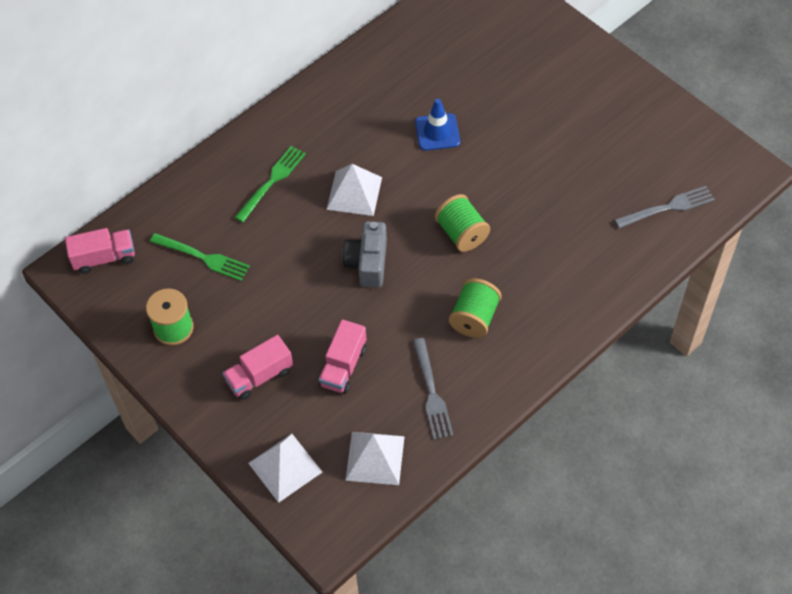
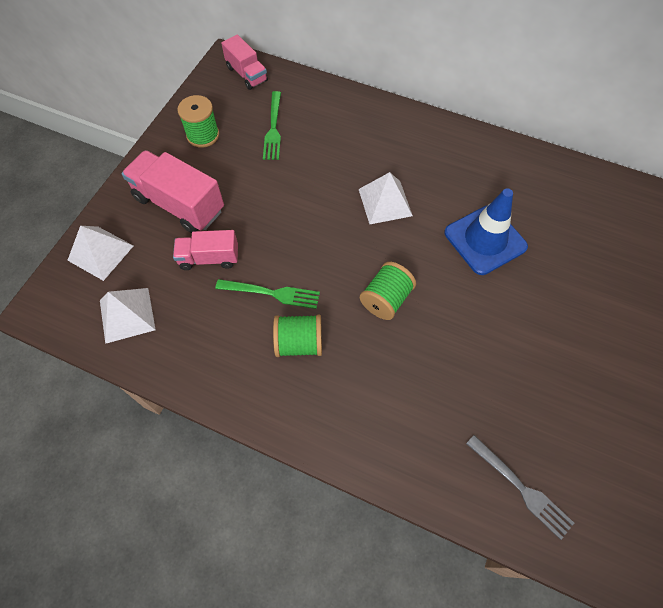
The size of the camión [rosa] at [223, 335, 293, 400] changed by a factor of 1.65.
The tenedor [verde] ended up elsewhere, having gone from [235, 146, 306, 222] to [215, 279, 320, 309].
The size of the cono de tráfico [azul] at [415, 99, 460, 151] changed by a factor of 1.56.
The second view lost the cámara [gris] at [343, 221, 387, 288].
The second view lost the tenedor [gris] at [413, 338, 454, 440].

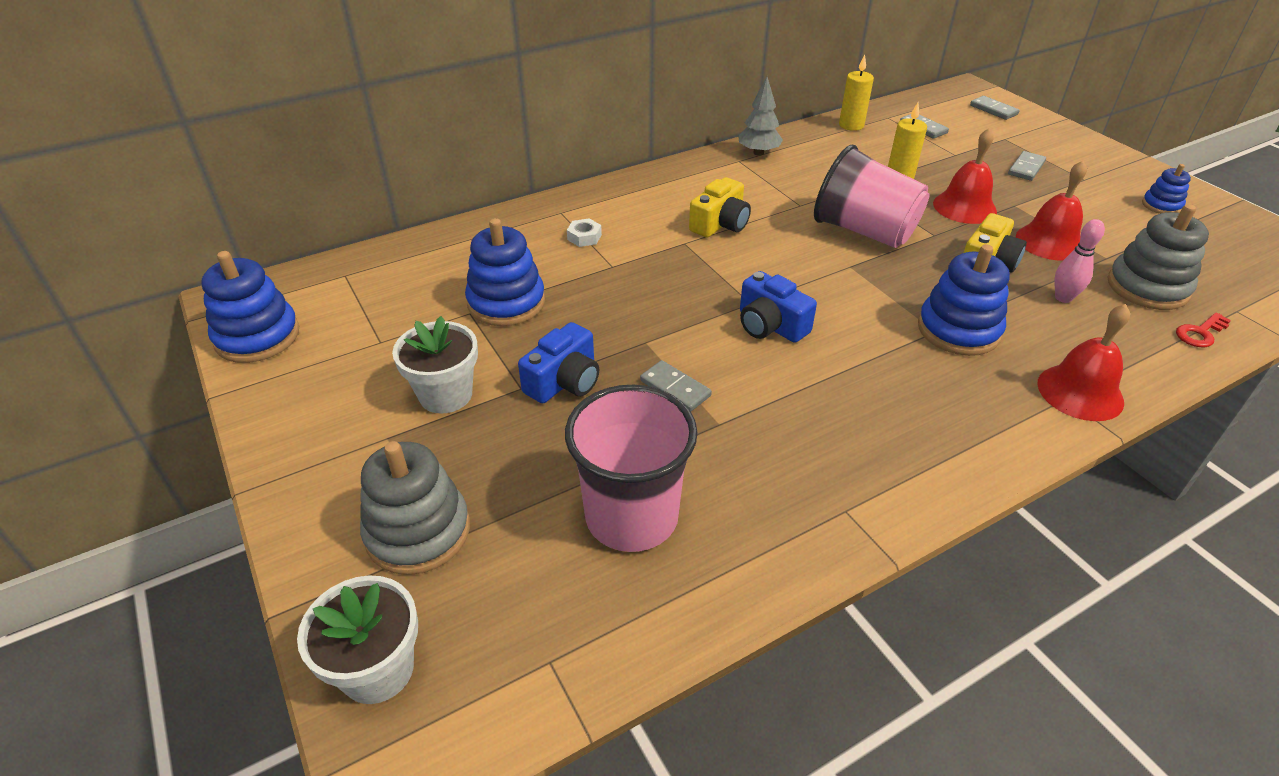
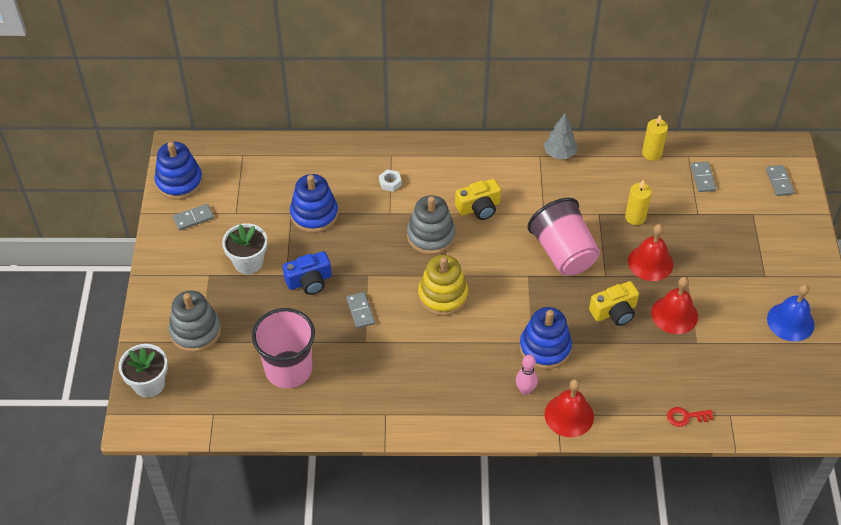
The ficha de dominó [gris] ended up elsewhere, having gone from [1008, 151, 1046, 181] to [173, 204, 214, 230].
The juguete apilable [gris] ended up elsewhere, having gone from [1108, 204, 1209, 310] to [407, 195, 455, 255].
Where the cámara [azul] stood at [740, 271, 817, 343], the juguete apilable [amarillo] came to stand at [418, 255, 468, 316].
The bolo [rosa] ended up elsewhere, having gone from [1055, 219, 1105, 303] to [516, 355, 538, 395].
Where the juguete apilable [azul] stood at [1142, 164, 1191, 214], the campana [azul] came to stand at [767, 284, 814, 341].

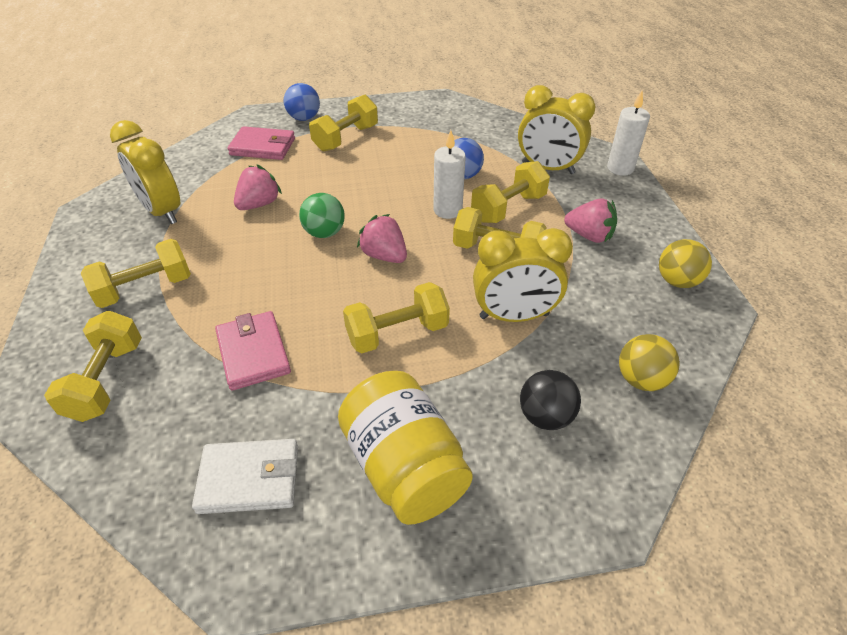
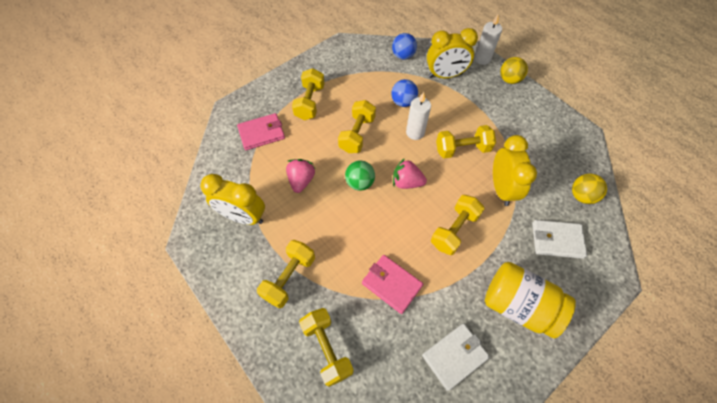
The mancuerna [amarillo] ended up elsewhere, having gone from [471, 161, 550, 223] to [338, 100, 376, 153].
The pelota [azul] ended up elsewhere, having gone from [284, 83, 320, 121] to [392, 33, 417, 60].
The despertador [amarillo] at [473, 228, 573, 322] ended up facing another way, 60 degrees counterclockwise from before.
The pelota [amarillo] ended up elsewhere, having gone from [659, 239, 712, 288] to [500, 57, 528, 84].
Where the pelota [negro] stood at [520, 370, 581, 430], the cartera [blanco] came to stand at [532, 220, 587, 259].
The second view lost the fresa [rosa] at [564, 198, 617, 243].

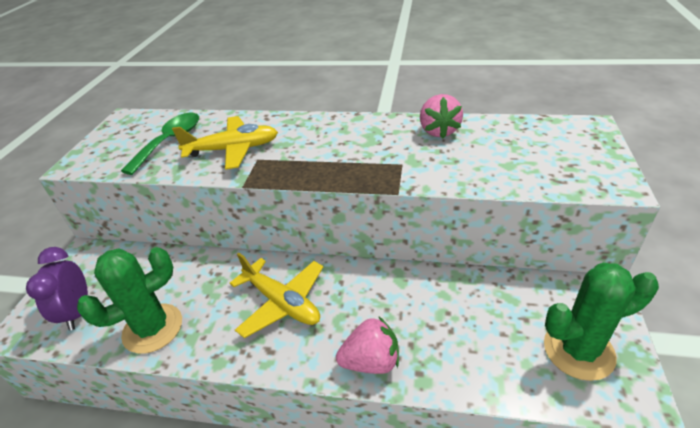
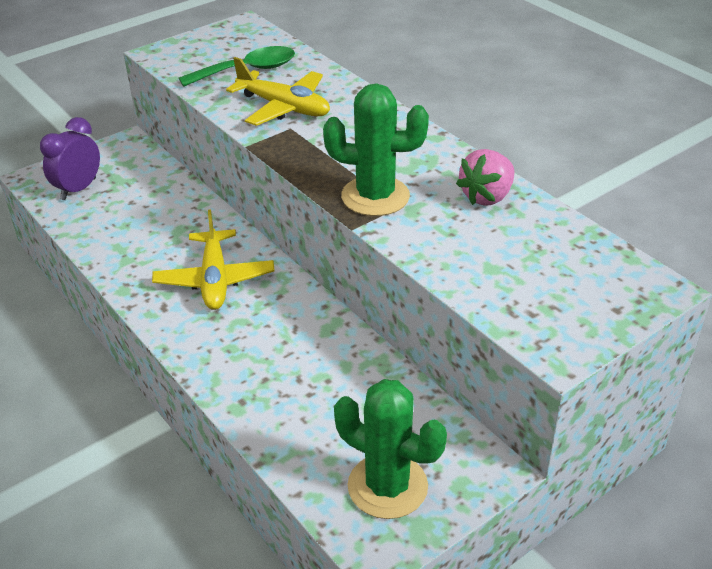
The cactus [verde] ended up elsewhere, having gone from [77, 247, 182, 354] to [323, 83, 429, 216].
The second view lost the fresa [rosa] at [336, 317, 399, 374].

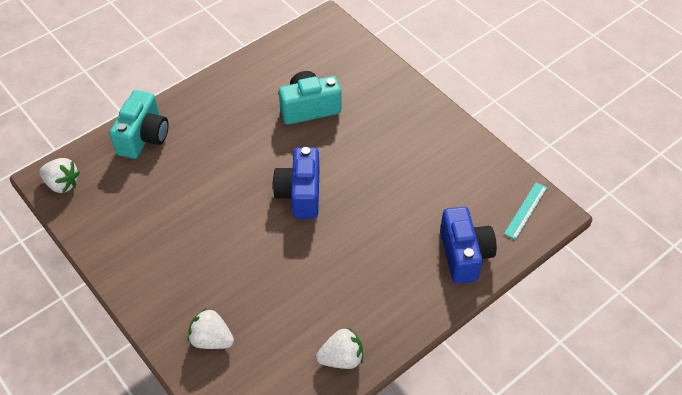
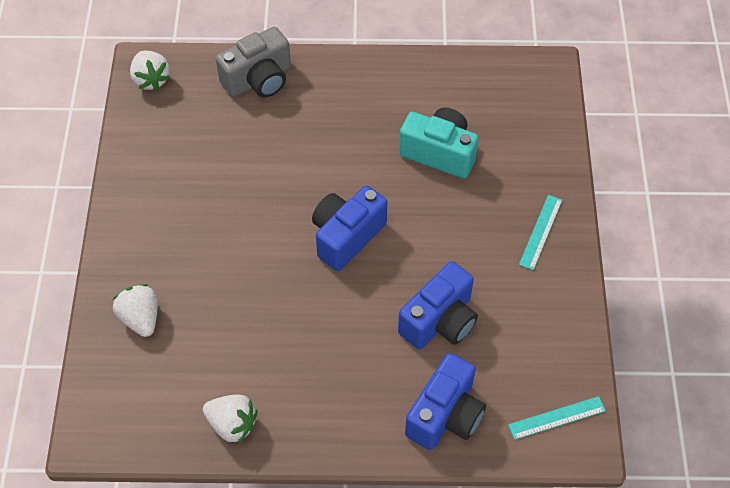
What was the cámara [turquesa] at [110, 90, 169, 159] turned into the cámara [gris] at [215, 27, 291, 98].
The second view gained the cámara [azul] at [398, 261, 478, 349].
The second view gained the regla [turquesa] at [519, 195, 562, 270].

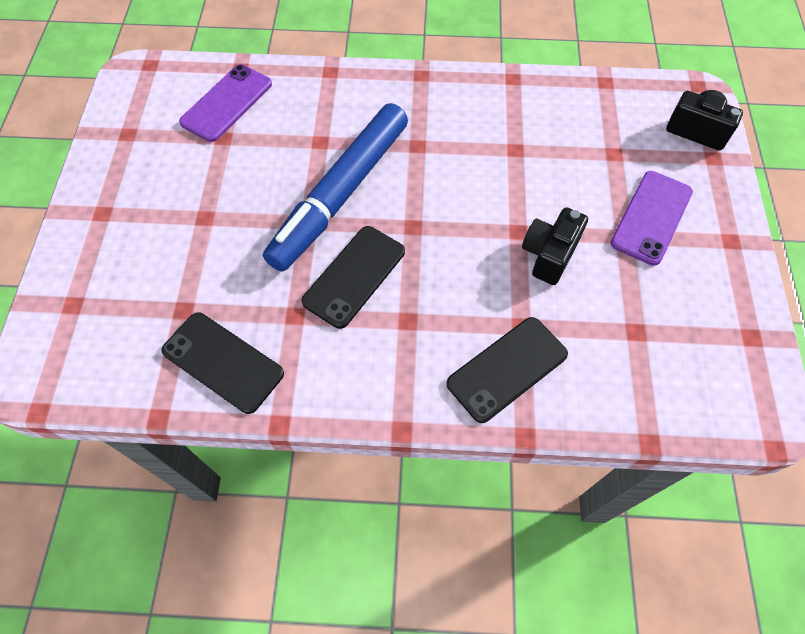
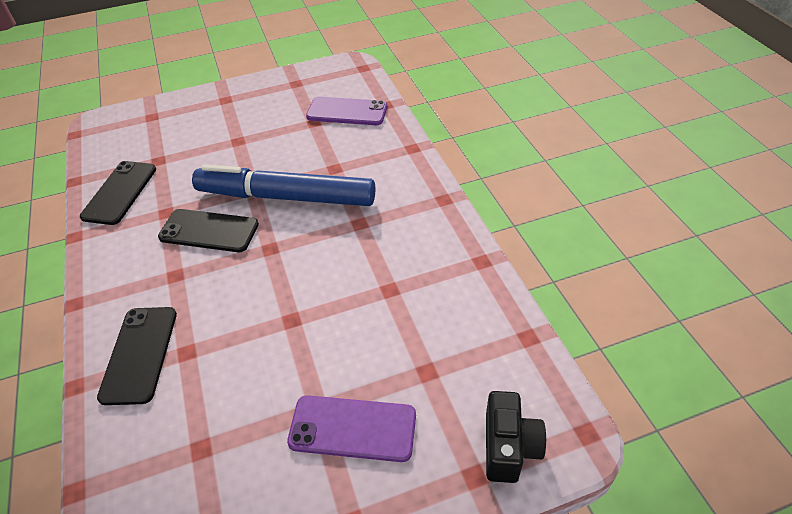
The móvil [negro] at [446, 317, 568, 423] ended up facing another way, 60 degrees clockwise from before.
The second view lost the cámara [negro] at [522, 207, 588, 285].

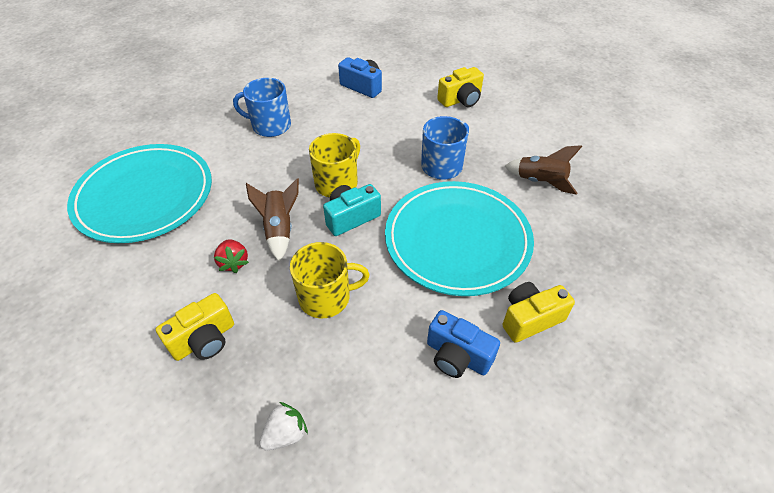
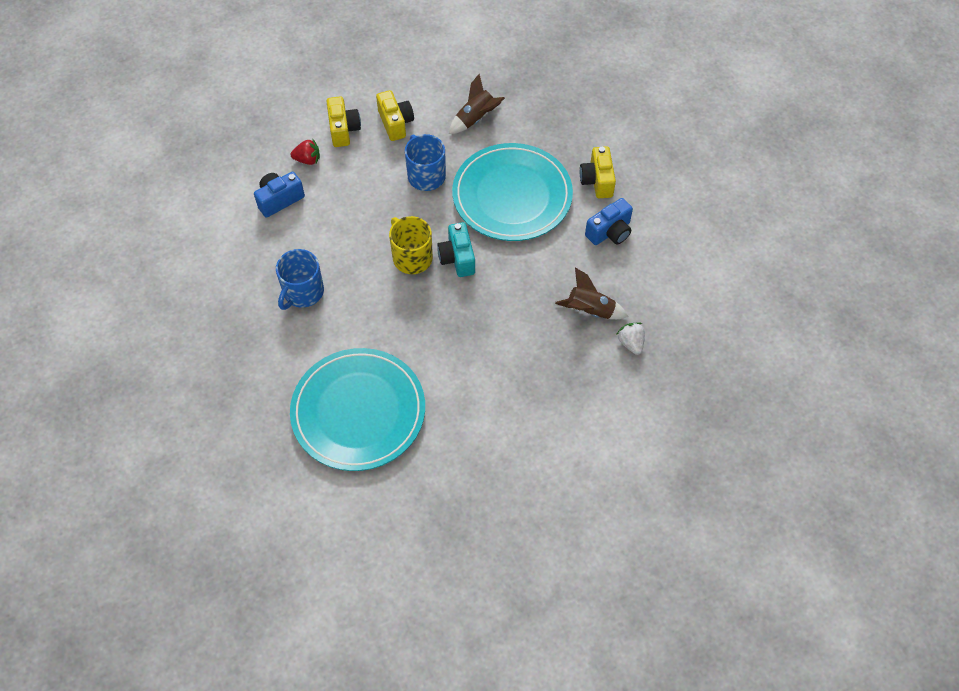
The fresa [rojo] ended up elsewhere, having gone from [214, 239, 249, 273] to [291, 138, 320, 165].
The cámara [amarillo] ended up elsewhere, having gone from [156, 293, 234, 361] to [376, 90, 414, 141].
The cohete [marrón] ended up elsewhere, having gone from [246, 178, 299, 262] to [555, 268, 628, 319].
The second view lost the taza [amarillo] at [290, 242, 370, 318].

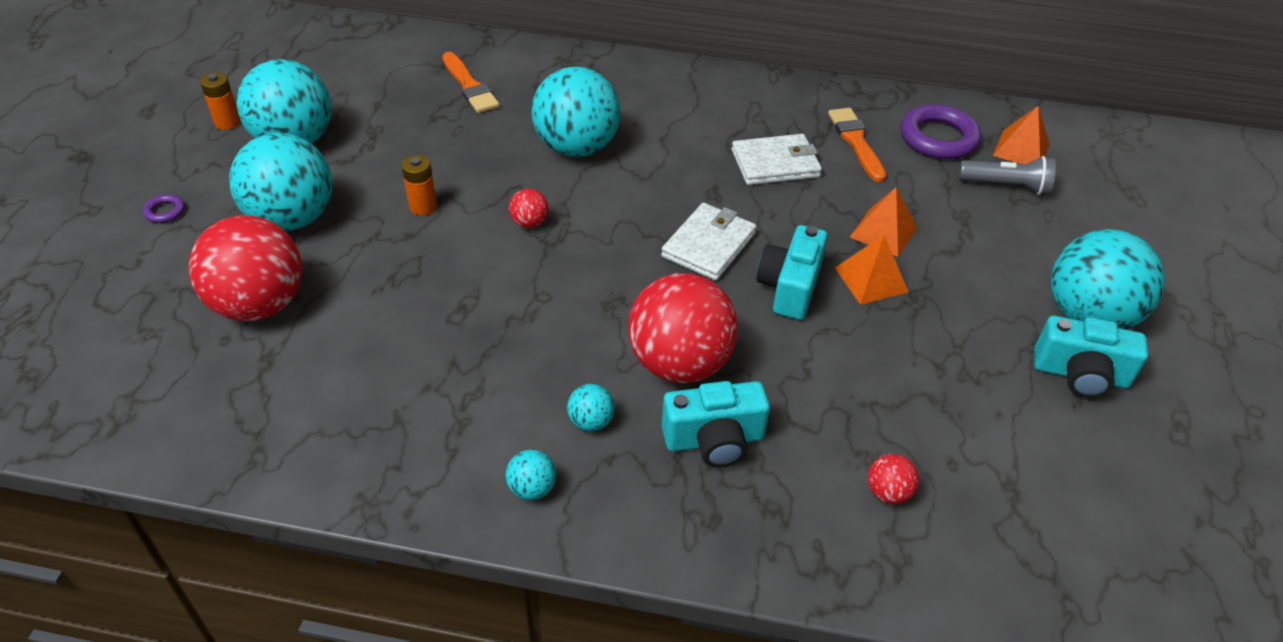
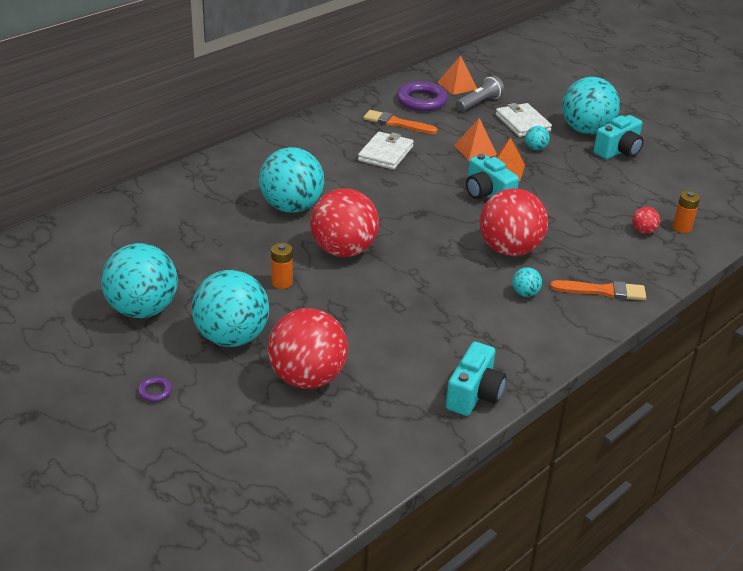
The size of the pelota [rojo] at [509, 189, 549, 228] changed by a factor of 2.39.
The cámara [turquesa] ended up elsewhere, having gone from [662, 381, 770, 467] to [446, 342, 506, 416].
The cartera [blanco] ended up elsewhere, having gone from [661, 203, 757, 281] to [496, 103, 552, 137].
The pelota [turquesa] ended up elsewhere, having gone from [506, 449, 556, 500] to [525, 126, 550, 150].
The pincel [naranja] ended up elsewhere, having gone from [442, 52, 500, 113] to [550, 280, 646, 300].
The pila [naranja] ended up elsewhere, having gone from [200, 72, 241, 130] to [673, 191, 700, 233].

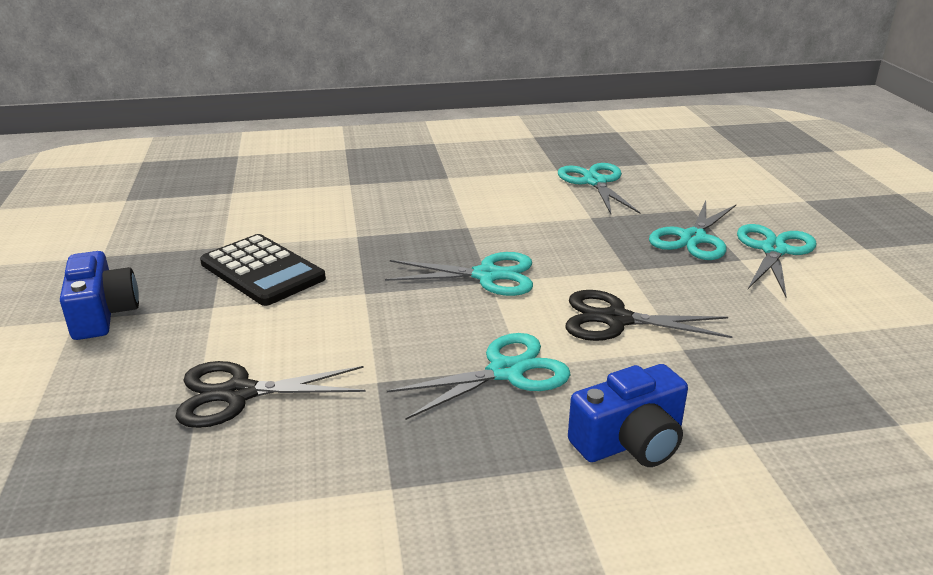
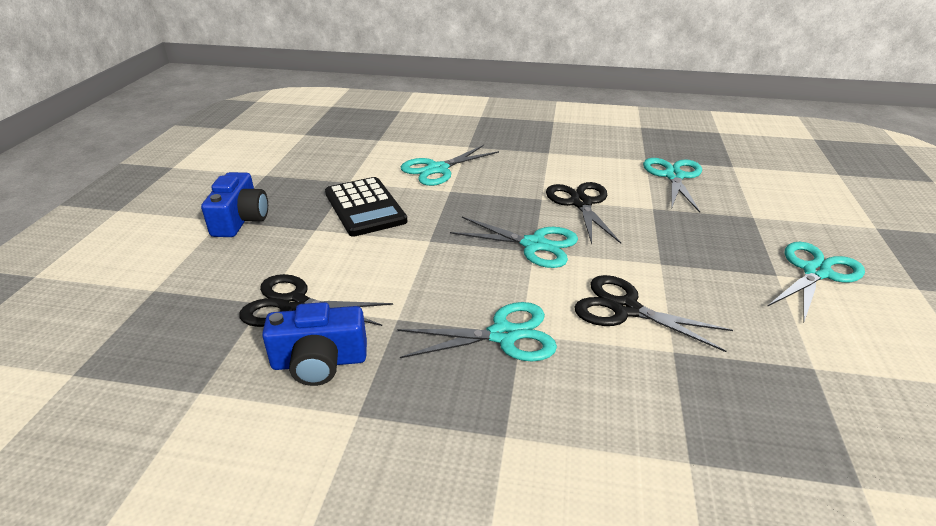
The cámara [azul] ended up elsewhere, having gone from [568, 364, 688, 467] to [262, 302, 367, 386].
The tijeras [turquesa] ended up elsewhere, having gone from [649, 200, 736, 260] to [401, 145, 499, 186].
The second view gained the tijeras [negro] at [546, 182, 621, 244].

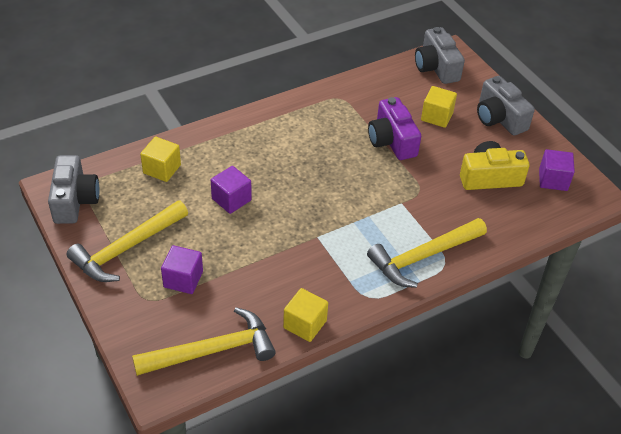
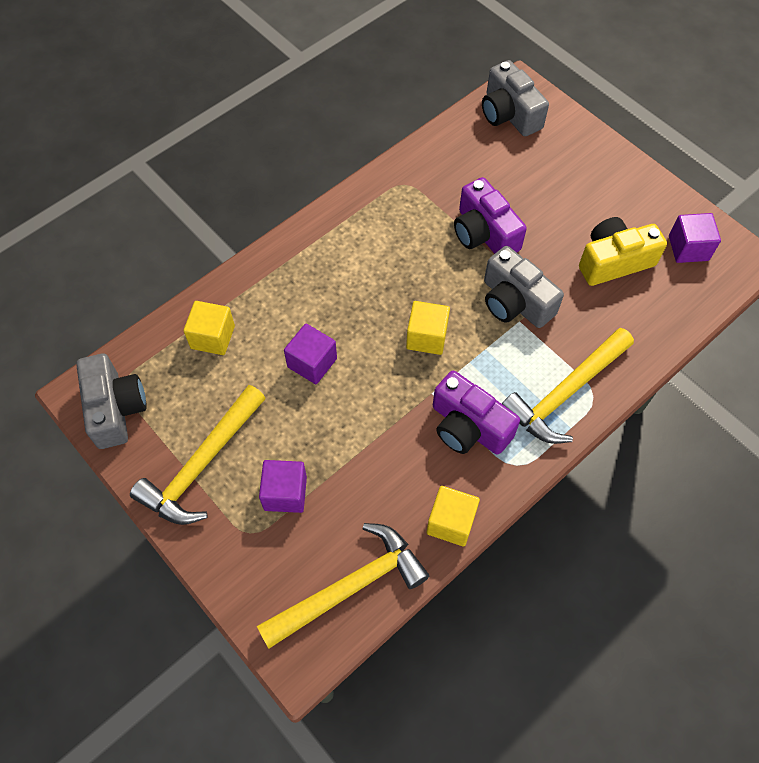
The cubo [amarillo] ended up elsewhere, having gone from [421, 86, 457, 128] to [406, 301, 450, 355].
The second view gained the cámara [morado] at [433, 371, 520, 455].
The cámara [gris] ended up elsewhere, having gone from [477, 76, 535, 135] to [484, 246, 564, 328].

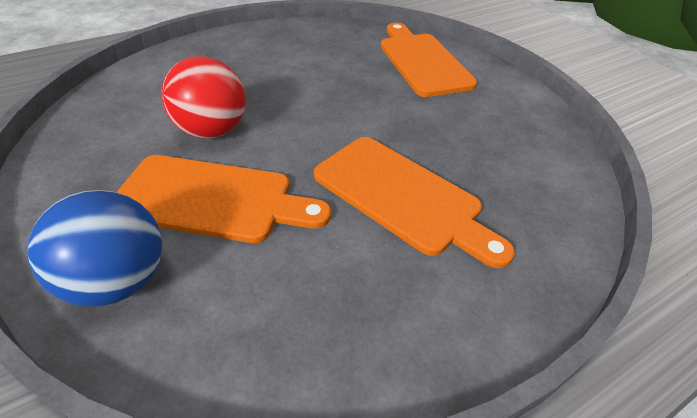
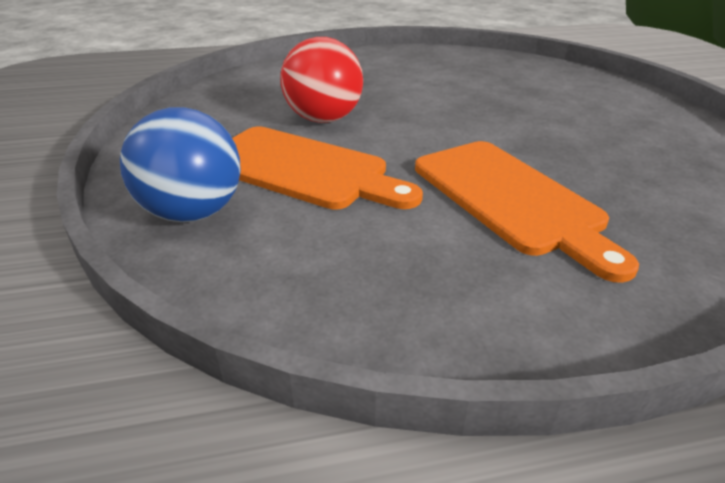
The second view lost the tabla de cortar [naranja] at [381, 23, 477, 97].

